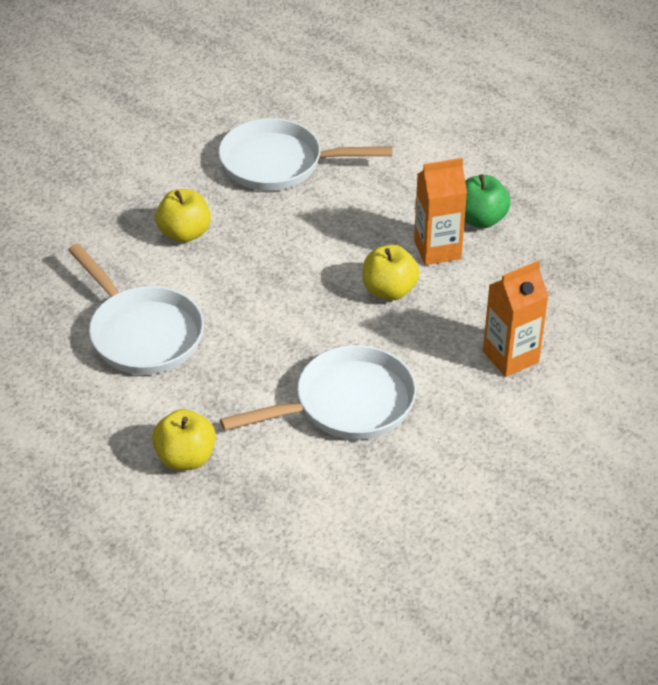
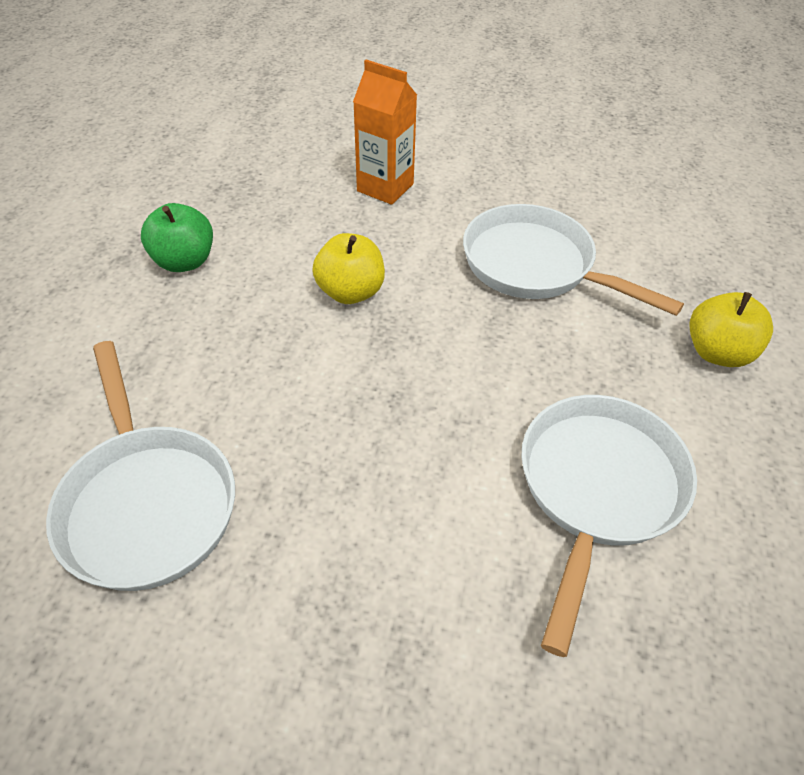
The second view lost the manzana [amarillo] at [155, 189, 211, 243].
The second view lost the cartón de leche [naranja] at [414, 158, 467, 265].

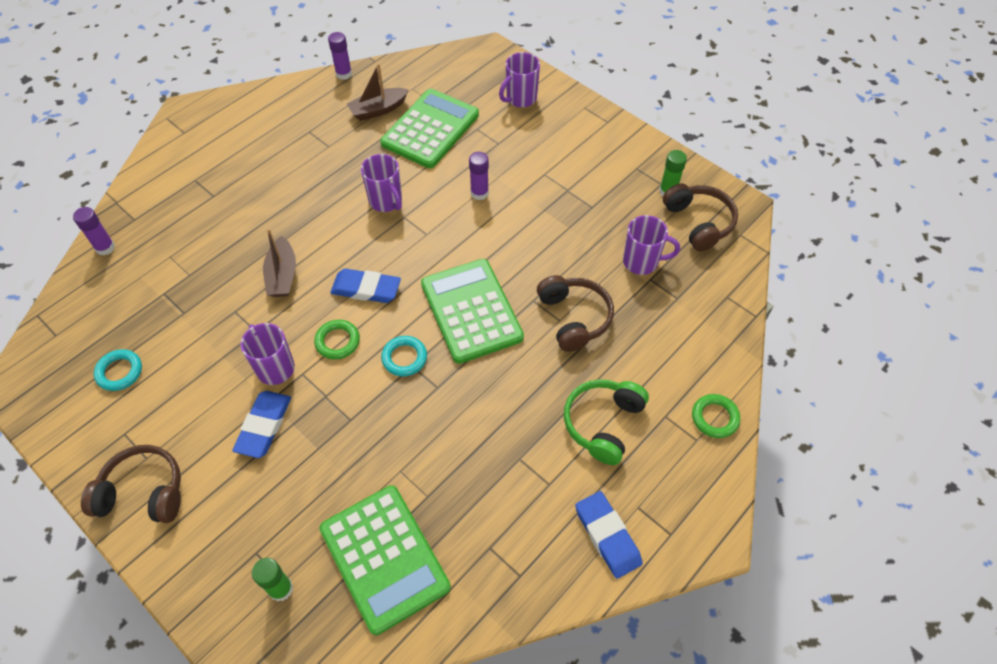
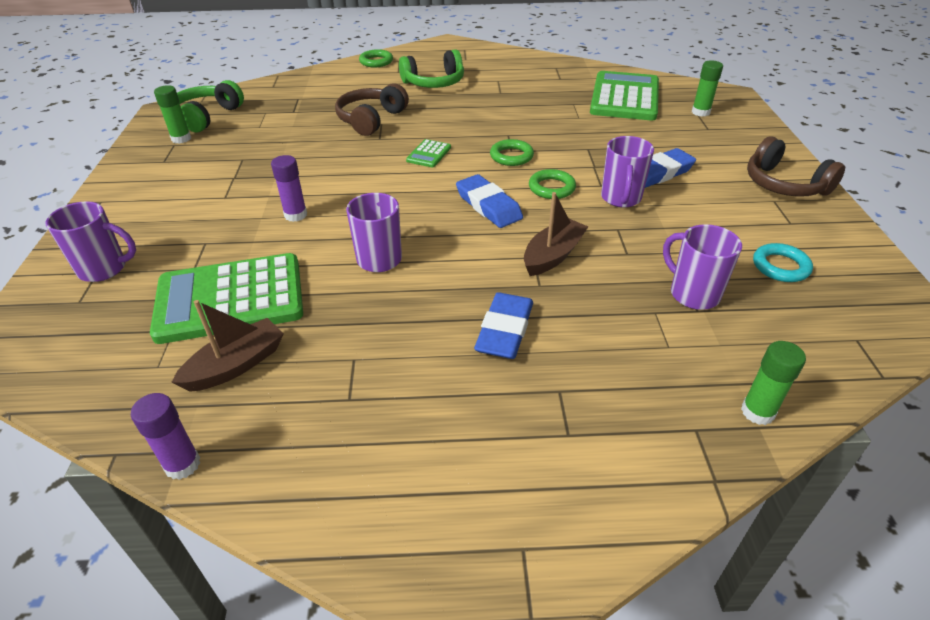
The barco [marrón] at [347, 64, 409, 121] ended up facing another way, 60 degrees counterclockwise from before.
What was the auriculares [marrón] at [663, 183, 738, 251] turned into the auriculares [verde] at [177, 80, 244, 132].
The size of the calculadora [verde] at [421, 259, 524, 364] changed by a factor of 0.43.
The goma de borrar [azul] ended up elsewhere, having gone from [575, 491, 643, 579] to [474, 292, 533, 359].
What was the anillo [turquesa] at [381, 336, 427, 376] turned into the anillo [verde] at [490, 139, 534, 166].
The taza [morado] ended up elsewhere, having gone from [623, 215, 680, 275] to [663, 224, 742, 310].
What was the barra de pegamento [morado] at [73, 207, 115, 255] turned into the barra de pegamento [verde] at [741, 341, 806, 425].

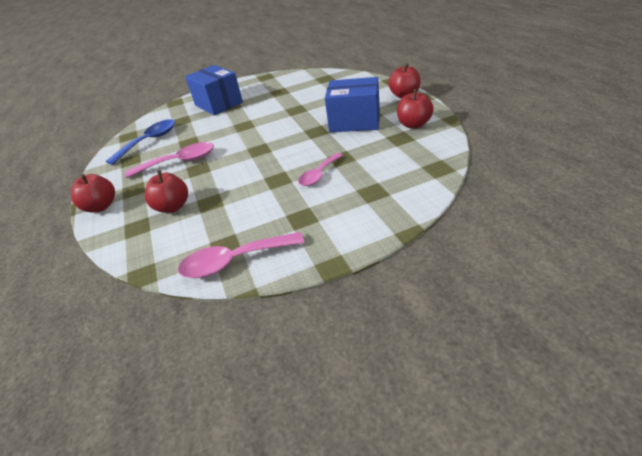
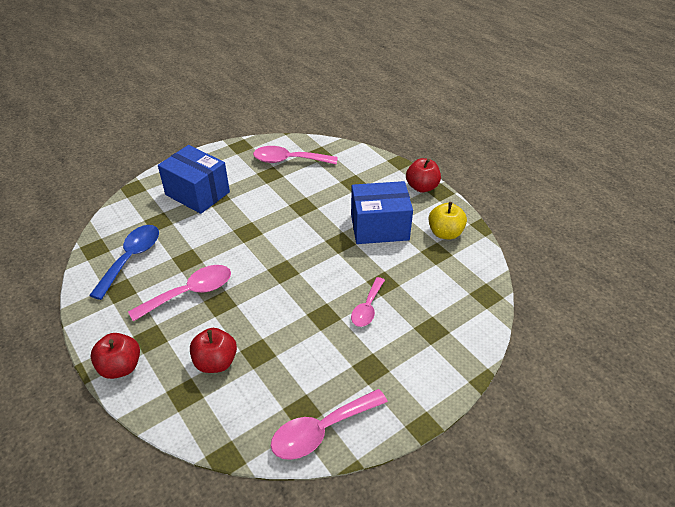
The second view gained the cuchara [rosa] at [253, 146, 338, 165].
What was the manzana [rojo] at [397, 89, 434, 129] turned into the manzana [amarillo] at [428, 202, 467, 239].

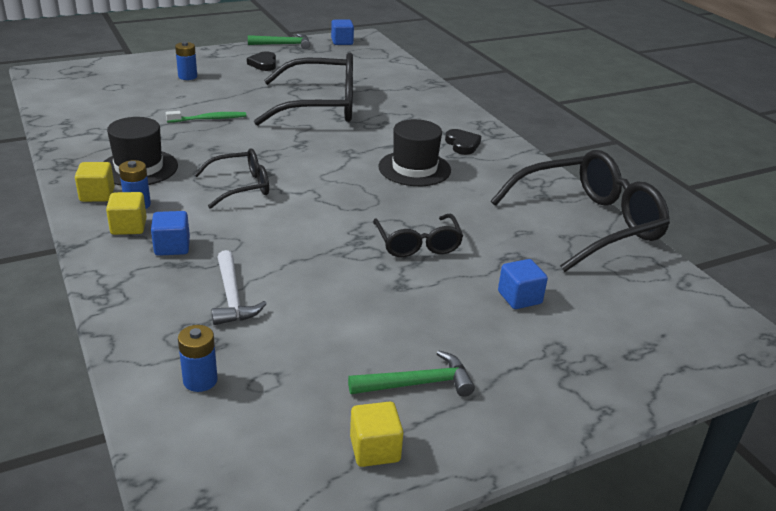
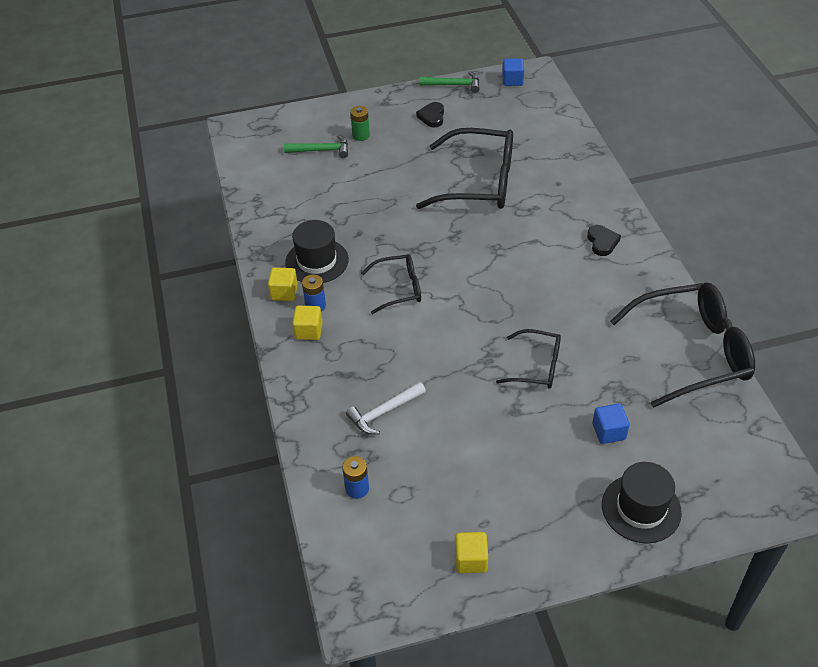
The martillo [verde] ended up elsewhere, having gone from [348, 351, 475, 397] to [284, 134, 348, 158].
The martillo [blanco] at [212, 250, 267, 325] ended up facing another way, 60 degrees clockwise from before.
What was the pila [azul] at [175, 42, 197, 80] turned into the pila [verde] at [350, 106, 370, 141].
The gafas [negro] at [373, 214, 463, 257] ended up facing another way, 75 degrees counterclockwise from before.
The sombrero [negro] ended up elsewhere, having gone from [378, 119, 451, 186] to [602, 462, 682, 543].
The second view lost the cubo [azul] at [151, 211, 190, 256].
The second view lost the cepillo de dientes [verde] at [166, 111, 246, 123].

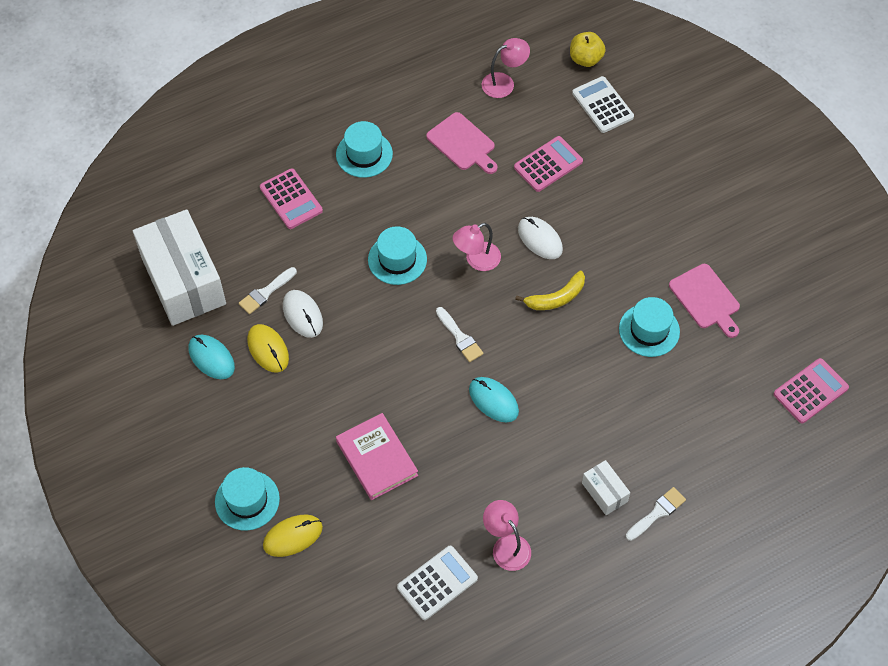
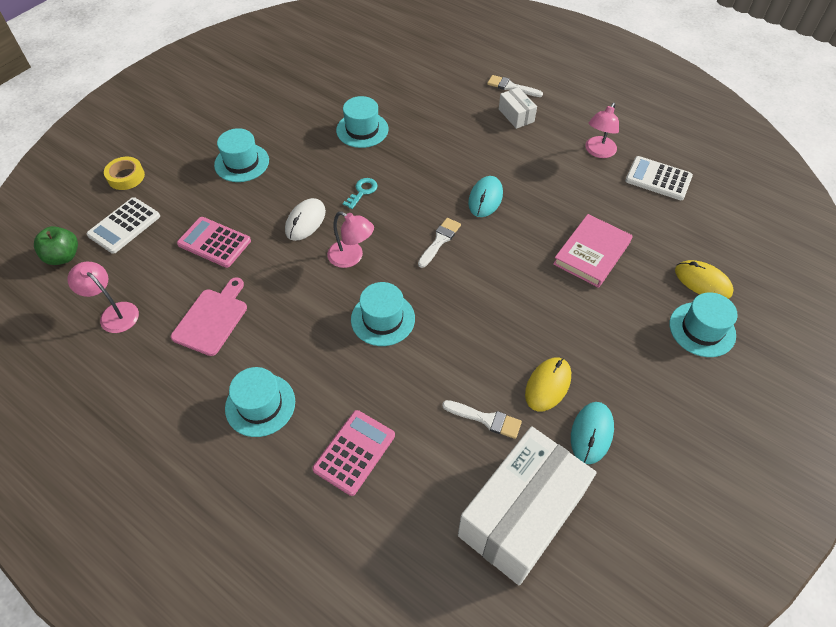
What was the manzana [amarillo] at [570, 32, 606, 67] turned into the manzana [verde] at [34, 226, 78, 265].
The second view gained the cinta adhesiva [amarillo] at [104, 157, 145, 190].
The second view gained the sombrero [turquesa] at [214, 128, 269, 182].
Where the plátano [amarillo] stood at [515, 271, 585, 310], the llave [turquesa] came to stand at [343, 178, 378, 209].
The caja [blanco] at [582, 460, 630, 515] ended up facing another way, 60 degrees counterclockwise from before.
The second view lost the ratón [blanco] at [283, 290, 323, 338].
The second view lost the tabla de cortar [rosa] at [669, 264, 740, 338].
The second view lost the calculadora [rosa] at [773, 358, 849, 423].

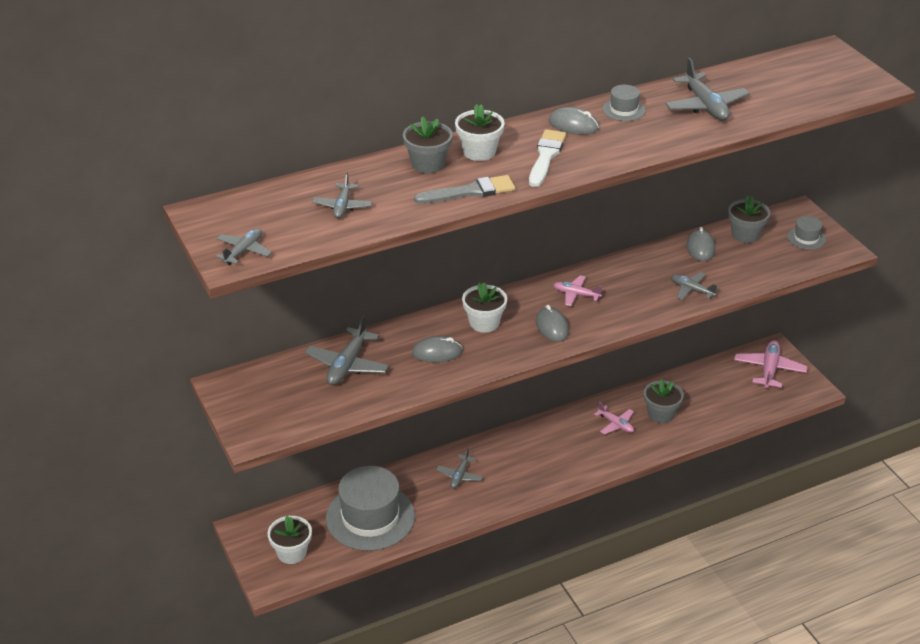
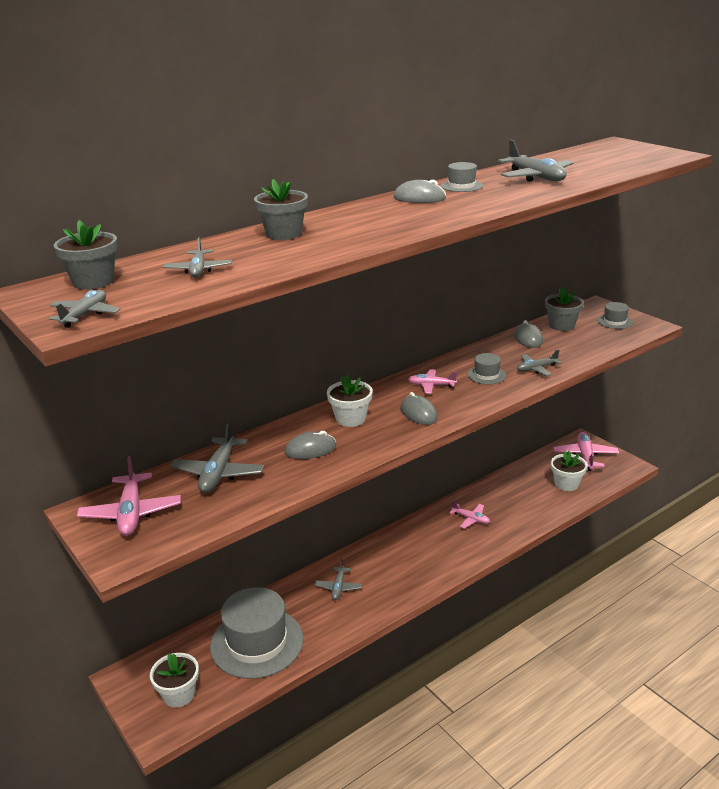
The maceta [gris] ended up elsewhere, having gone from [644, 379, 684, 423] to [54, 220, 118, 290].
The second view gained the avión [rosa] at [77, 456, 181, 536].
The second view gained the sombrero [gris] at [468, 353, 506, 384].
The avión [gris] at [671, 272, 719, 300] ended up facing another way, 45 degrees counterclockwise from before.
The maceta [blanco] ended up elsewhere, having gone from [455, 104, 504, 161] to [551, 451, 587, 491].
The second view lost the pincel [gris] at [414, 175, 515, 204].
The second view lost the pincel [blanco] at [529, 129, 566, 187].

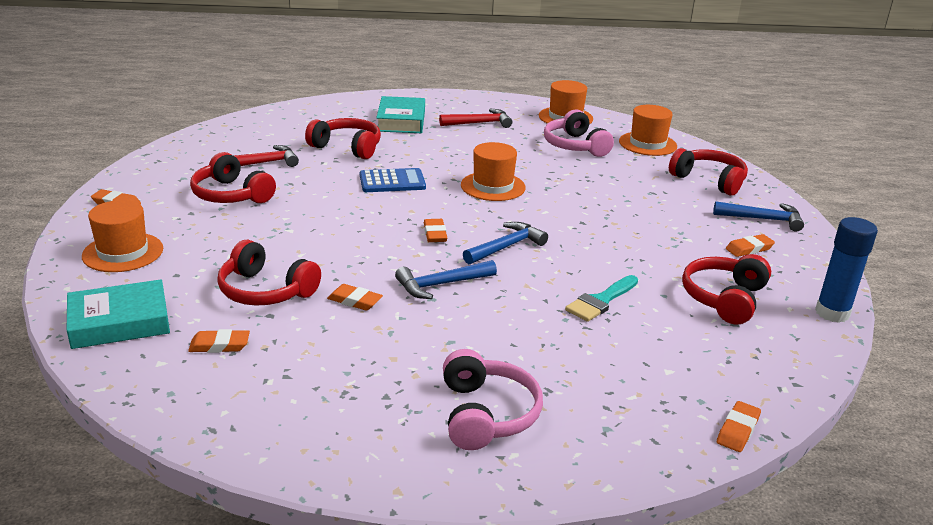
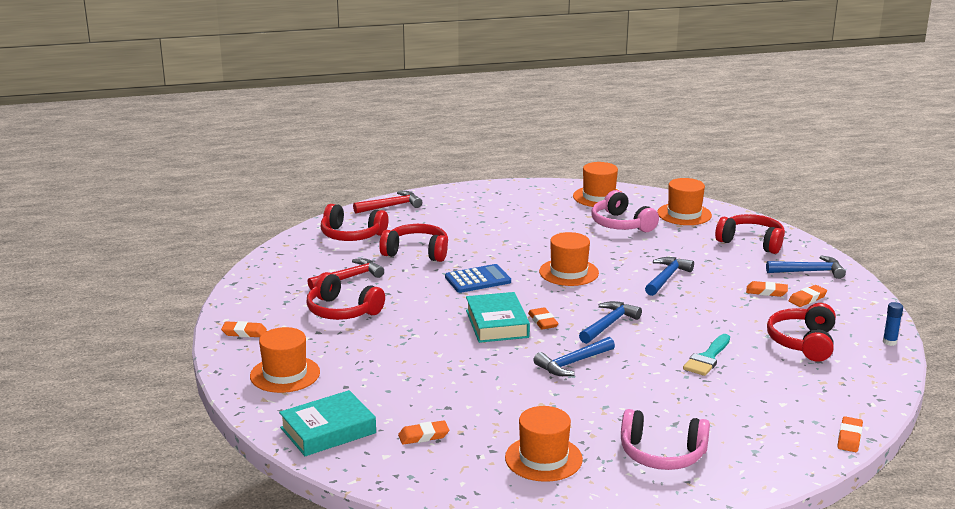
The auriculares [rojo] ended up elsewhere, having gone from [217, 240, 321, 306] to [321, 204, 388, 241].
The martillo [rojo] ended up elsewhere, having gone from [439, 109, 512, 128] to [353, 191, 422, 214].
The libro [turquesa] ended up elsewhere, having gone from [376, 96, 425, 133] to [466, 292, 530, 343].
The second view gained the sombrero [naranja] at [505, 406, 583, 482].
The auriculares [rosa] at [443, 349, 543, 450] ended up facing another way, 120 degrees clockwise from before.
The second view gained the martillo [azul] at [645, 257, 694, 296].
The goma de borrar [naranja] ended up elsewhere, having gone from [327, 284, 383, 311] to [746, 281, 788, 297].
The size of the barra de pegamento [azul] at [815, 217, 878, 323] changed by a factor of 0.51.

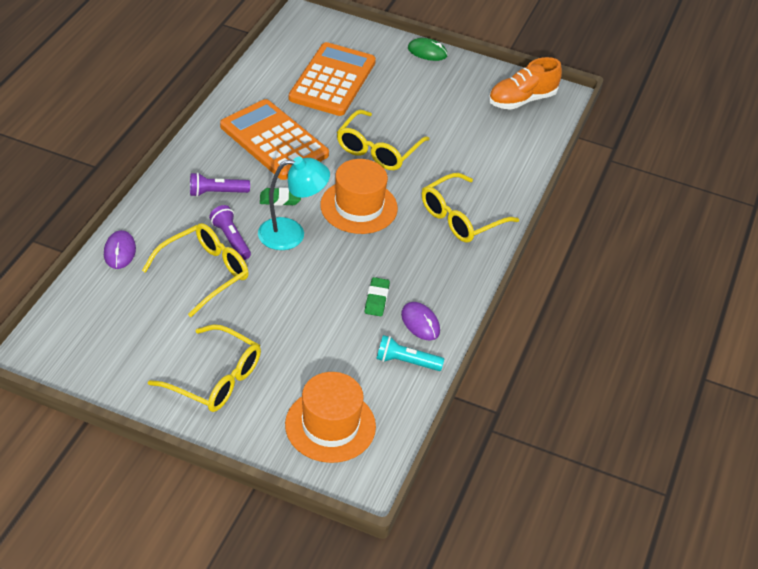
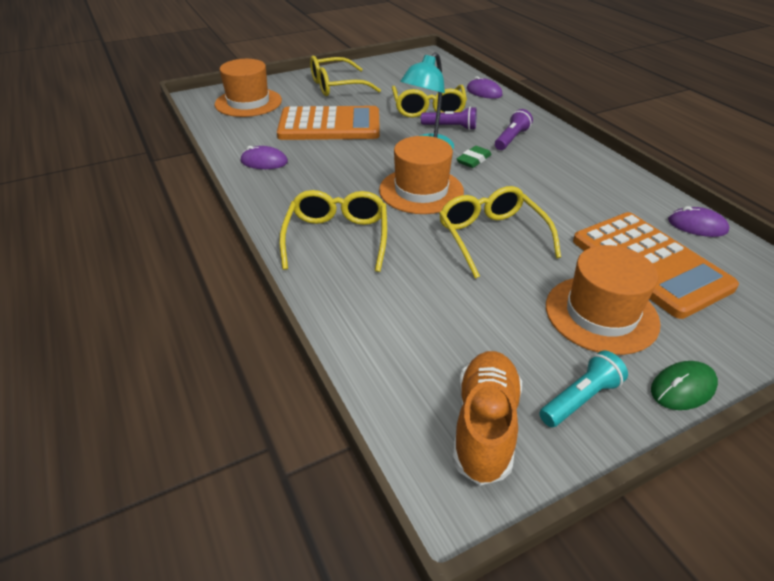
The calculadora [naranja] ended up elsewhere, having gone from [220, 99, 329, 180] to [277, 106, 380, 140].
The lámpara de mano [turquesa] ended up elsewhere, having gone from [376, 335, 444, 371] to [539, 350, 628, 427].
The second view gained the sombrero [naranja] at [546, 245, 661, 355].
The second view gained the ratón [morado] at [668, 206, 729, 237].
The second view lost the goma de borrar [verde] at [365, 277, 390, 316].

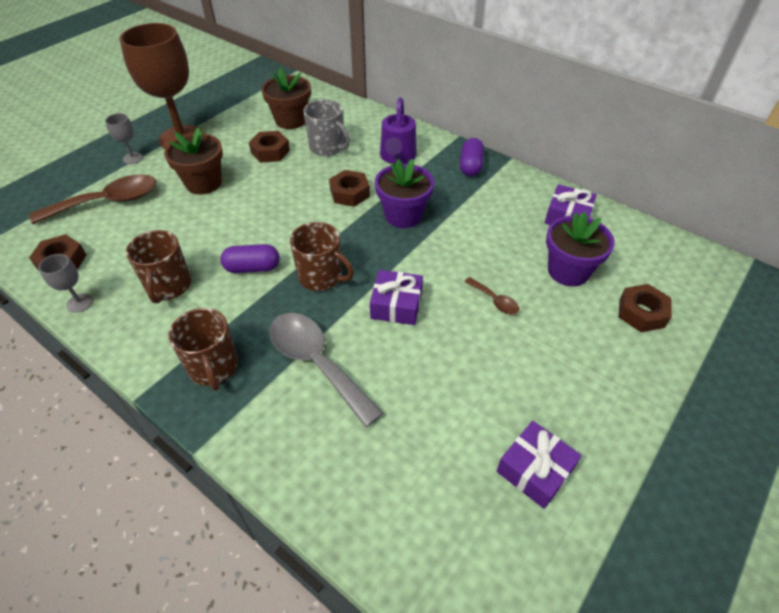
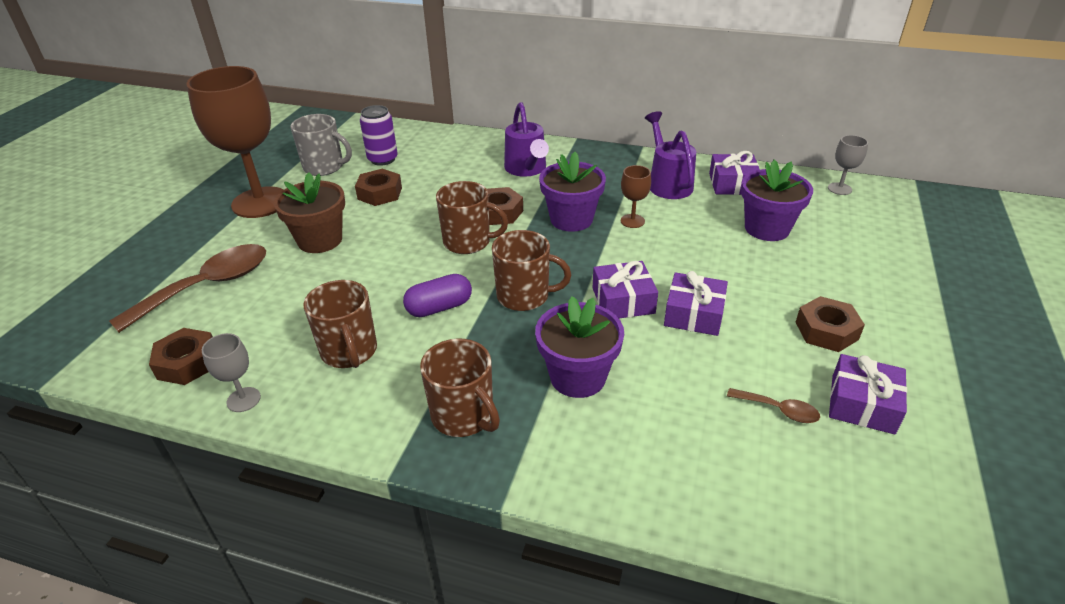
The taza [gris] ended up elsewhere, having gone from [303, 99, 350, 156] to [290, 114, 352, 176].
Where the maceta [marrón] stood at [261, 68, 311, 129], the lata [morado] came to stand at [360, 105, 398, 166].
The second view gained the taza [marrón] at [436, 181, 508, 254].
Where the cuchara [gris] stood at [269, 313, 383, 427], the maceta [morado] came to stand at [535, 296, 624, 398].
The second view gained the copa [marrón] at [621, 165, 651, 228].
The second view gained the regadera [morado] at [645, 111, 696, 199].
The second view gained the regalo [morado] at [664, 271, 728, 336].
The cuchara [marrón] ended up elsewhere, having gone from [464, 277, 519, 315] to [727, 388, 820, 423].
The tuerca [marrón] ended up elsewhere, having gone from [619, 284, 672, 332] to [795, 296, 865, 352].
The copa [gris] ended up elsewhere, having gone from [105, 113, 143, 164] to [828, 135, 868, 195].
The second view lost the cápsula [morado] at [460, 138, 484, 176].

